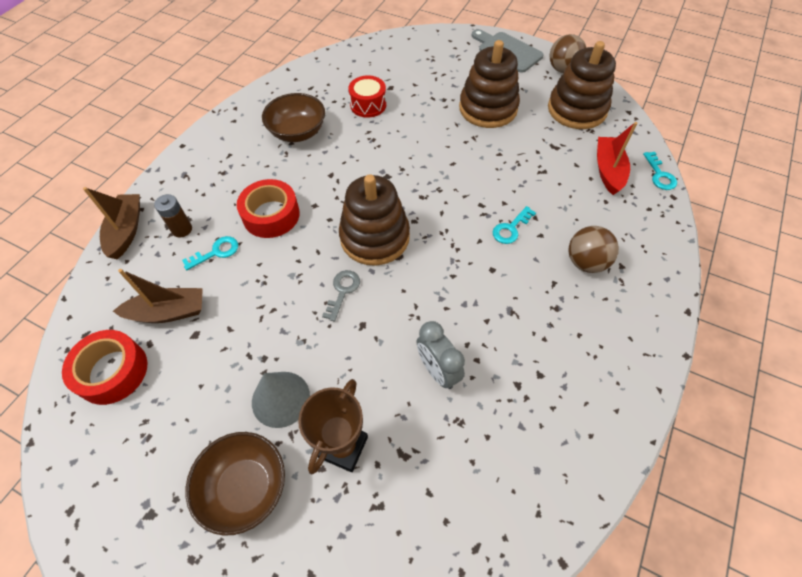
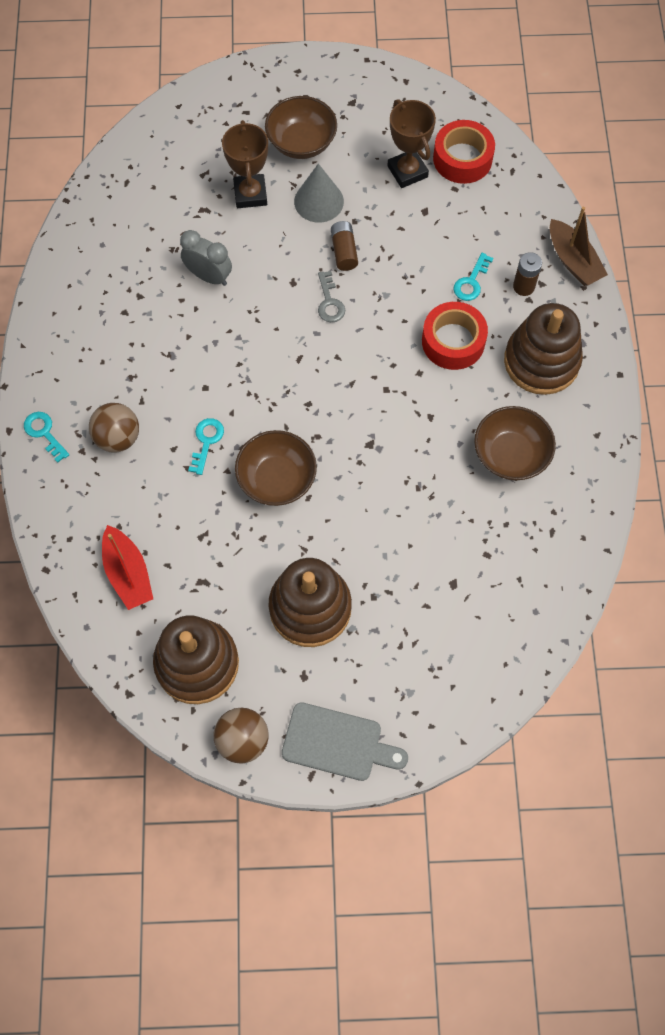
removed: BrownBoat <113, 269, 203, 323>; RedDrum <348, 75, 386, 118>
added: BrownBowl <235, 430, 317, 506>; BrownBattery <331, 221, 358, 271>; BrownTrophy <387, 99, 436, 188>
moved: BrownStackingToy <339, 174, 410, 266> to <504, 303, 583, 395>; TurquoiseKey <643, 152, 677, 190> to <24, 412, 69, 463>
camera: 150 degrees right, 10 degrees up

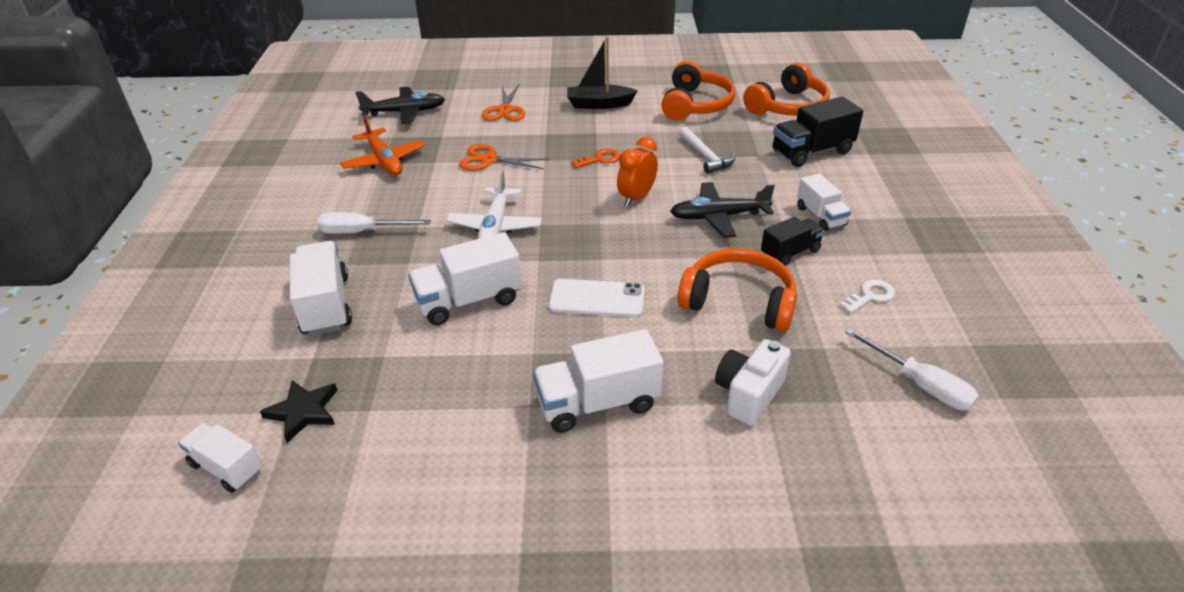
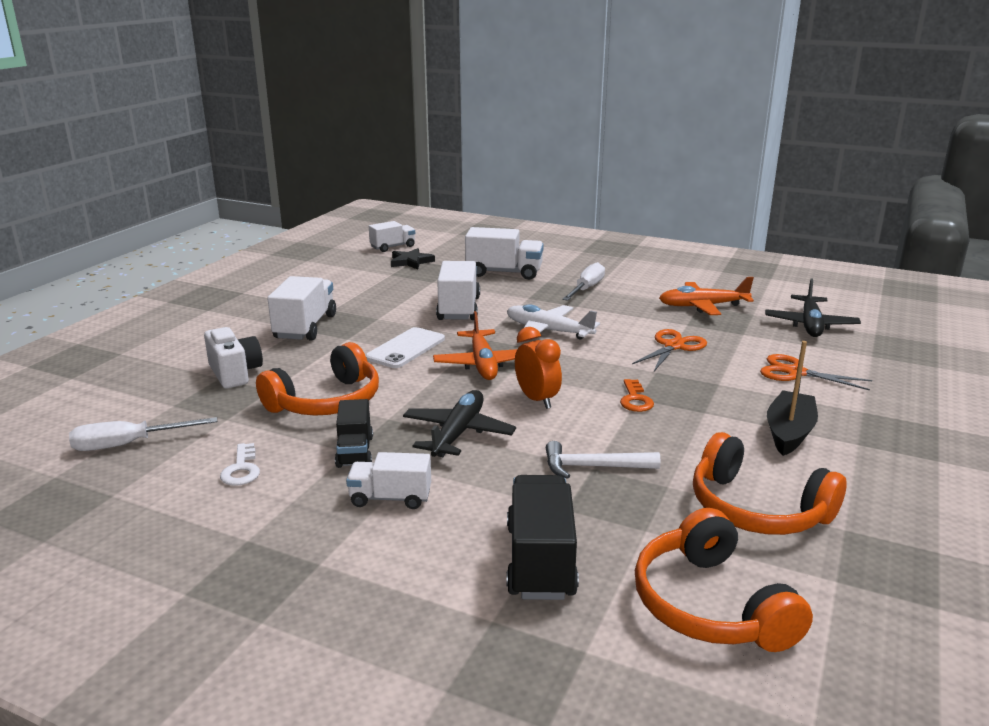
added: OrangePlane <433, 311, 517, 380>
camera: 115 degrees right, 15 degrees down

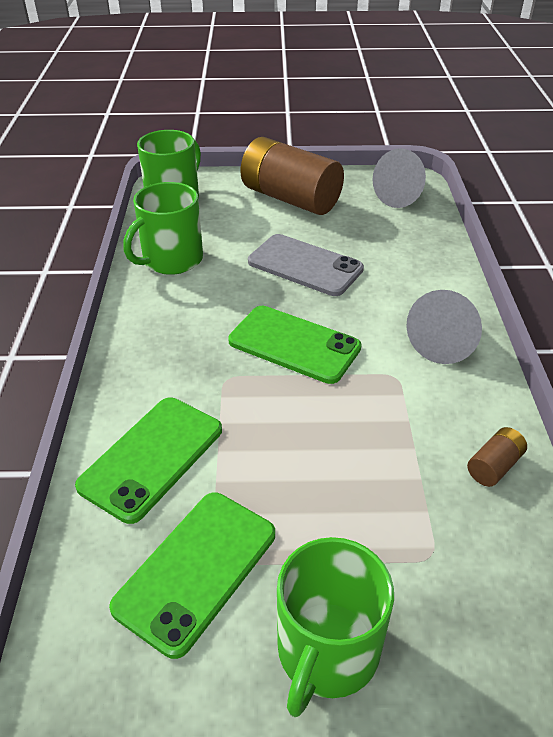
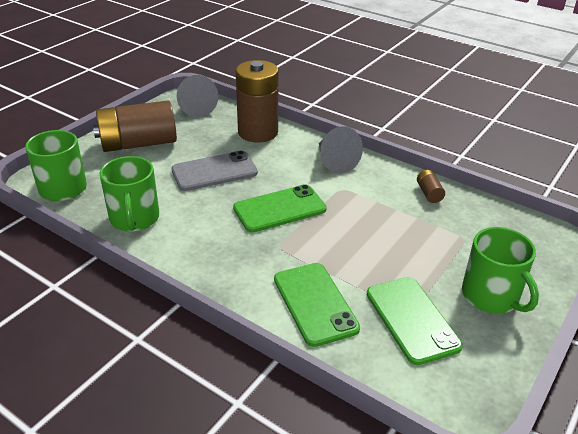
added: BrownBattery <236, 60, 278, 143>
camera: 55 degrees left, 5 degrees down

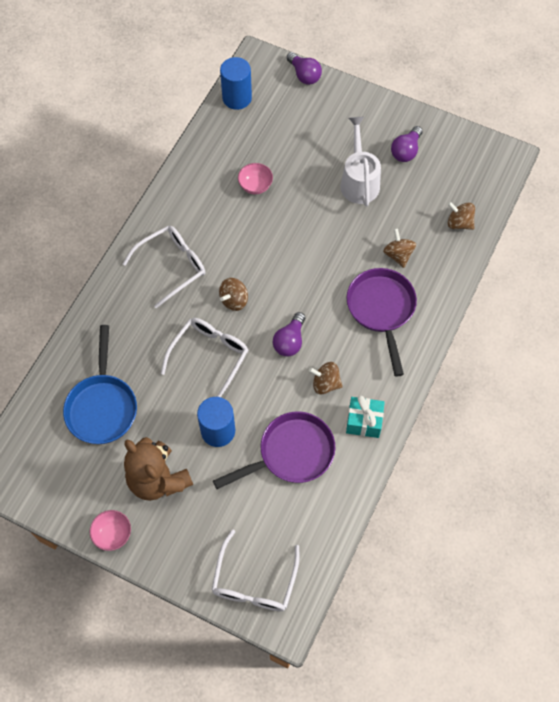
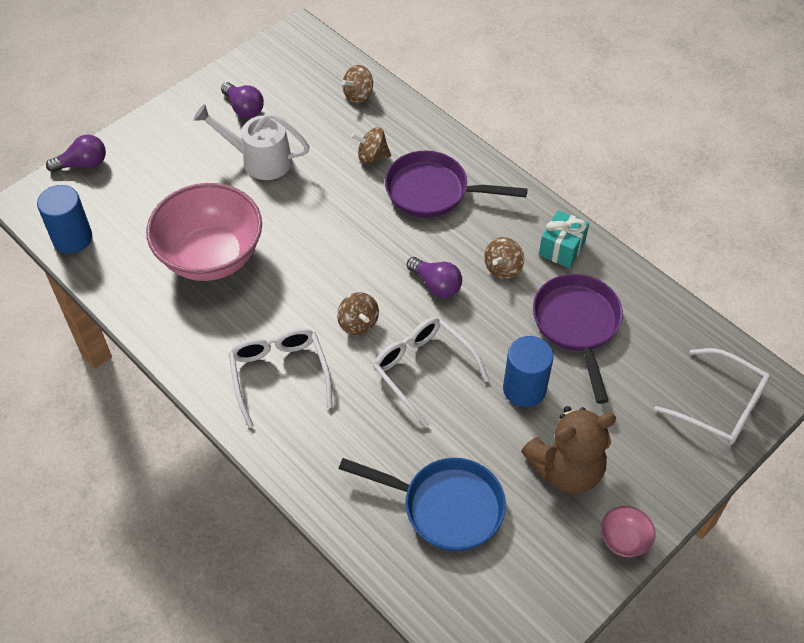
resized: PinkBowl <238, 163, 273, 194> = <146, 183, 262, 281> x2.45
camera: 70 degrees left, 10 degrees down

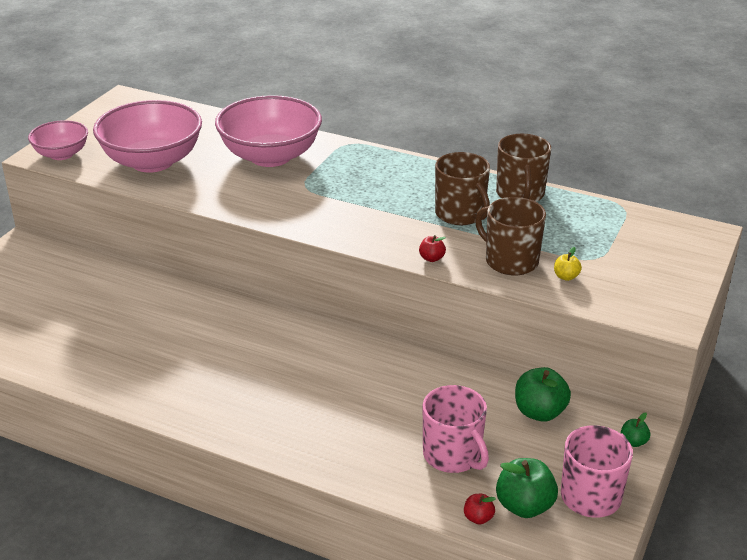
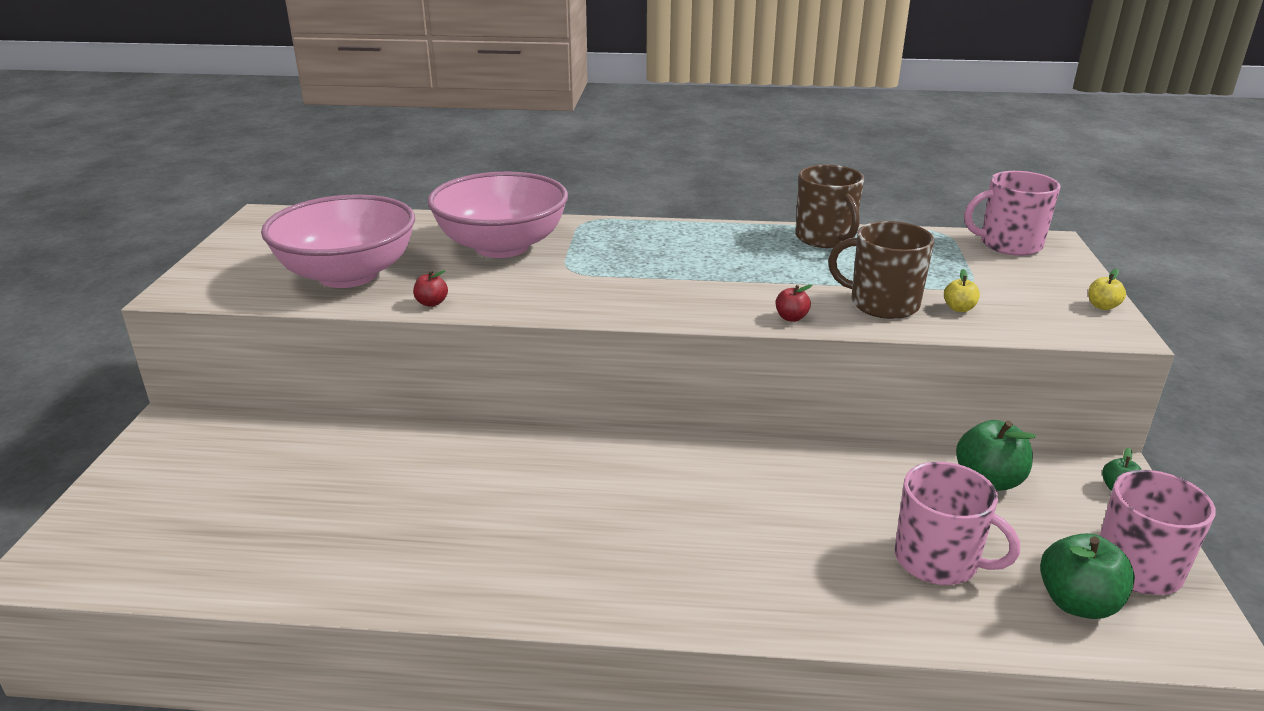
removed: PinkBowl <28, 120, 88, 160>; BrownMug <435, 152, 490, 225>
added: PinkMug <964, 171, 1061, 256>; YellowApple <1088, 269, 1126, 310>
moved: RedApple <464, 494, 496, 525> to <413, 270, 448, 307>
camera: 20 degrees left, 5 degrees down

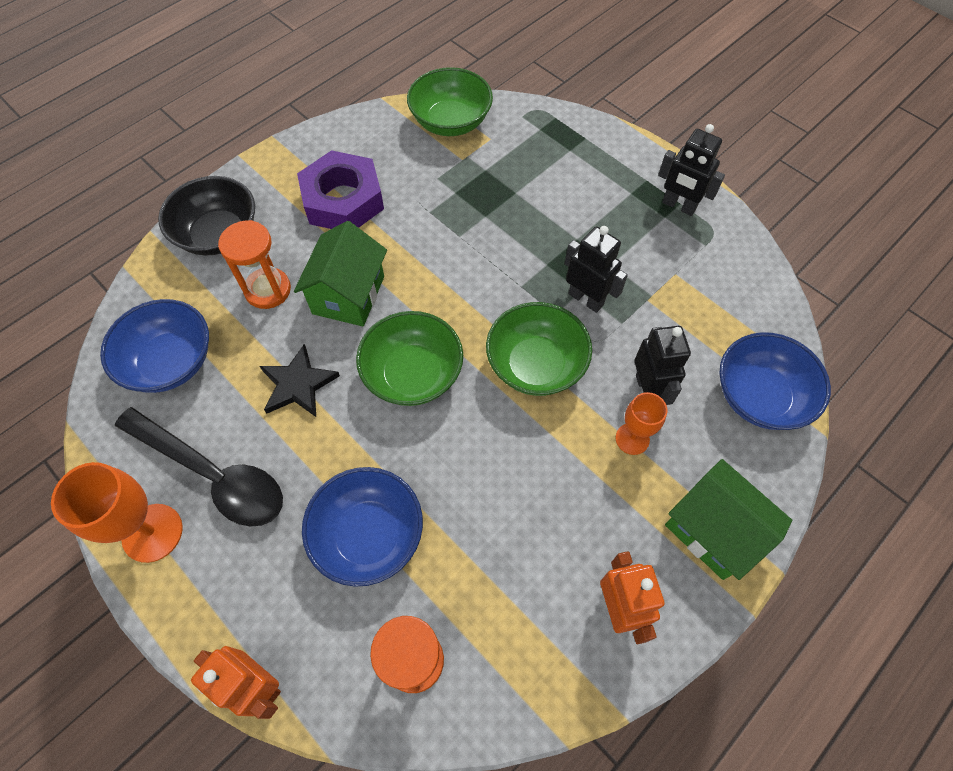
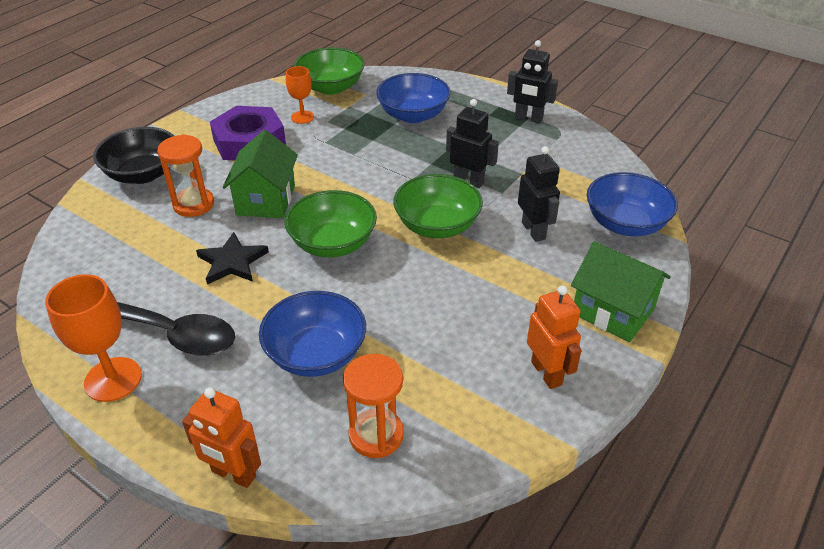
moved: BlueBowl <100, 299, 209, 393> to <376, 73, 450, 123>; OrangeGoblet <616, 392, 667, 455> to <286, 66, 314, 124>
camera: 10 degrees left, 20 degrees down

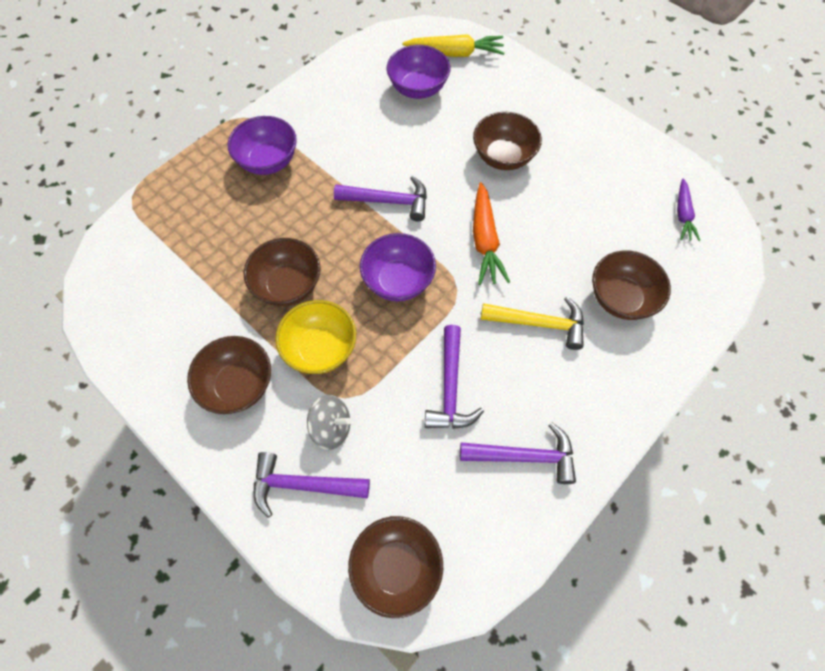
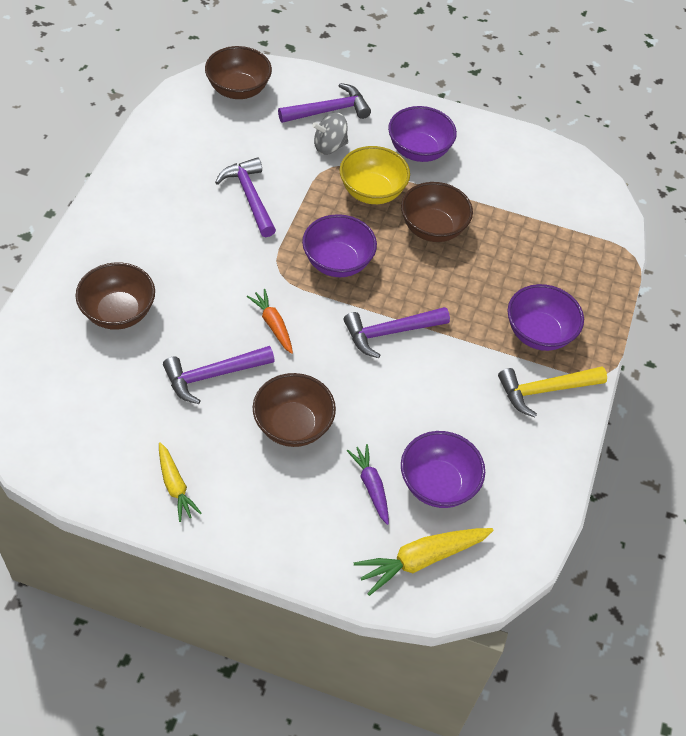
added: YellowCarrot <159, 442, 202, 522>
moved: PurpleHammer <460, 422, 576, 484> to <163, 346, 275, 404>; YellowHammer <481, 296, 584, 350> to <498, 367, 607, 417>; PurpleCarrot <677, 179, 700, 241> to <347, 444, 389, 525>
recoloured: BrownBowl <187, 336, 271, 414> to PurpleBowl <388, 106, 457, 162>
resized: OrangeCarrot <473, 182, 510, 285> = <247, 289, 293, 354> x0.64
camera: 150 degrees right, 10 degrees down

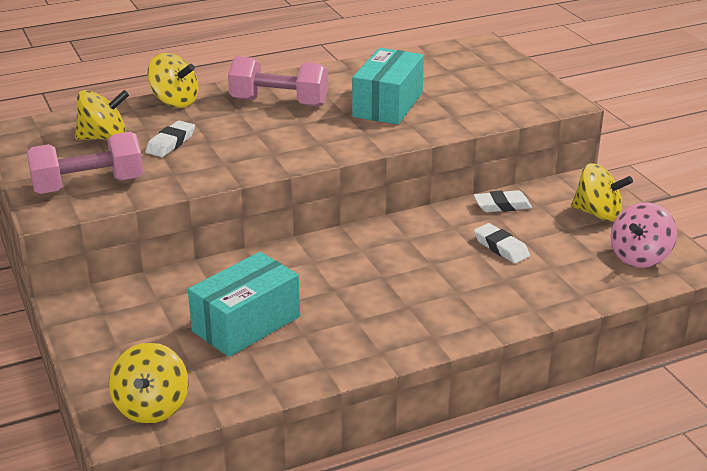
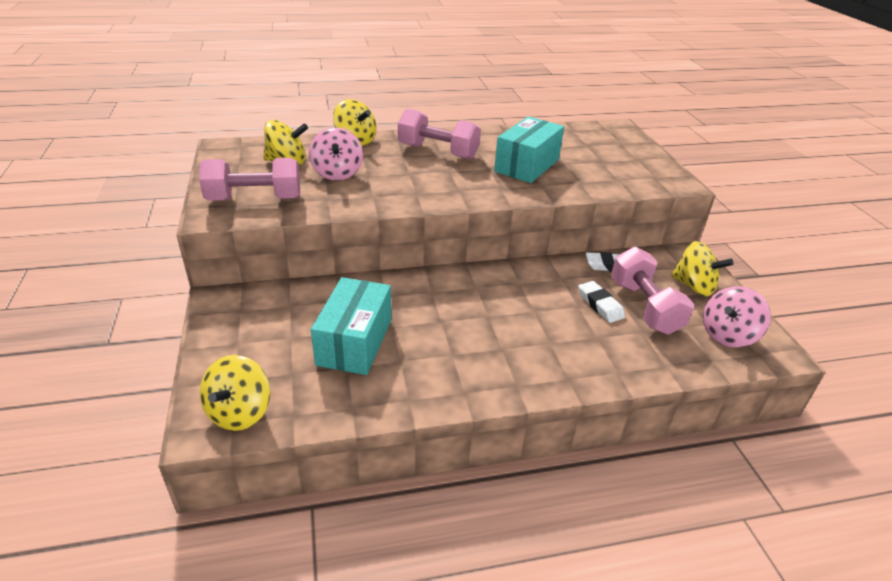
added: PinkDumbbell <611, 247, 694, 335>
replaced: WhiteEraser <146, 121, 195, 157> to PinkSpinningTop <309, 127, 363, 181>
turned: TurquoiseBox <188, 252, 300, 357> = <311, 277, 391, 375> 45 degrees counterclockwise
camera: 10 degrees right, 5 degrees up

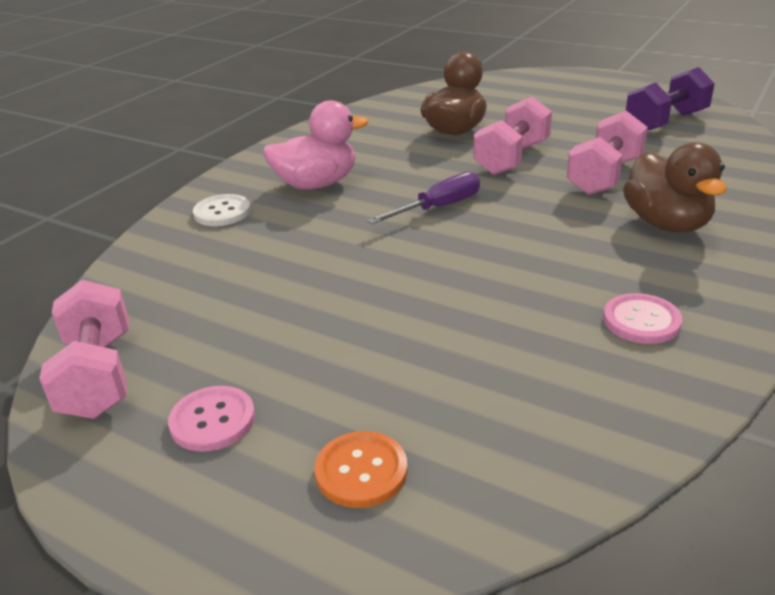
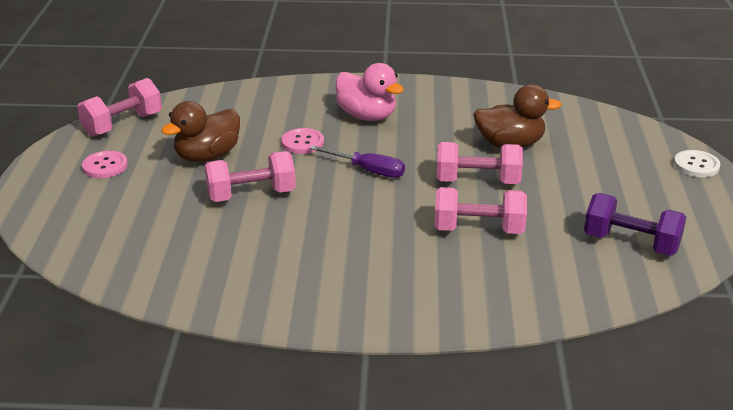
removed: OrangeButton <314, 431, 408, 508>
added: PinkDumbbell <204, 151, 296, 202>
moved: WhiteButton <193, 194, 251, 226> to <674, 150, 720, 177>; PinkButton <603, 293, 683, 344> to <281, 128, 324, 154>; BrownDuck <623, 142, 727, 232> to <161, 101, 240, 162>
camera: 60 degrees right, 0 degrees up

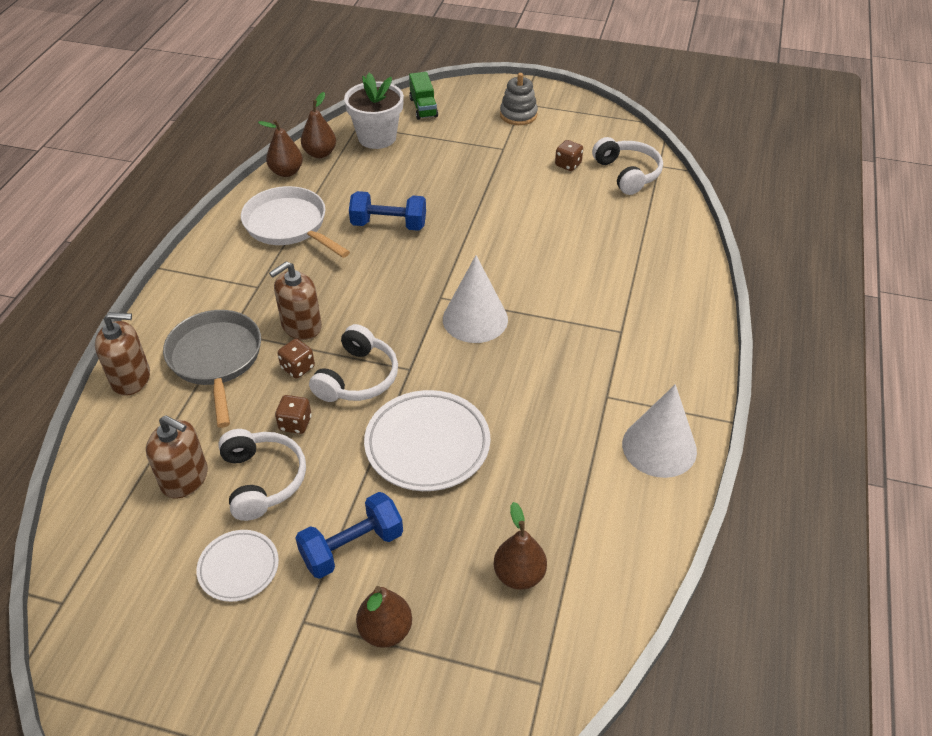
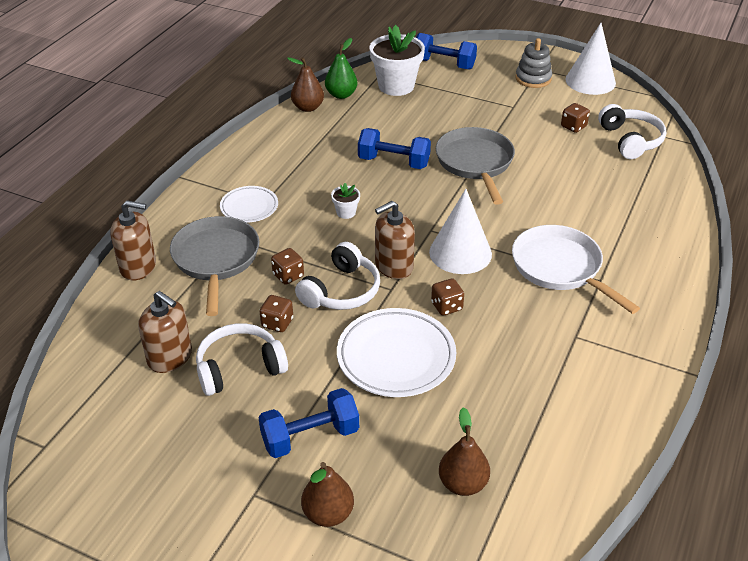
added: WhiteFlowerPot <331, 183, 360, 219>; BrownDice <431, 279, 464, 316>; GreyPan <436, 127, 515, 205>
moved: WhitePlate <196, 530, 279, 602> to <220, 186, 278, 223>; WhitePan <241, 186, 350, 258> to <512, 225, 640, 314>; BrownSoapDispenser <269, 261, 322, 340> to <375, 201, 415, 279>; WhiteCone <622, 384, 697, 478> to <565, 23, 616, 95>
replaced: GreenTruck <409, 72, 438, 120> to BlueDumbbell <416, 33, 477, 70>
recoloured: BrownPear <301, 92, 336, 158> to GreenPear <325, 38, 357, 99>
turned: WhiteHeadphones <218, 429, 306, 521> = <196, 323, 288, 396> 105 degrees counterclockwise
camera: 10 degrees right, 5 degrees down

